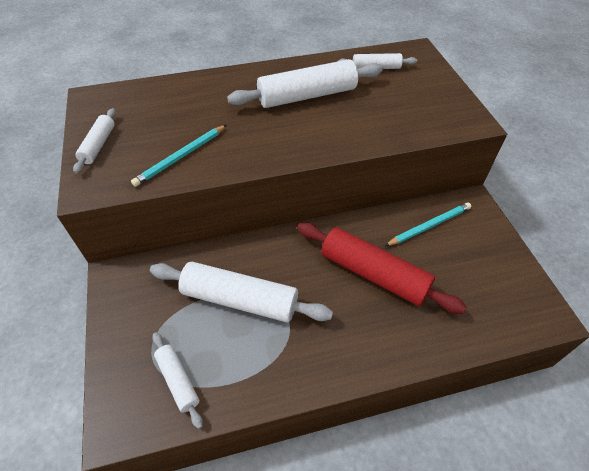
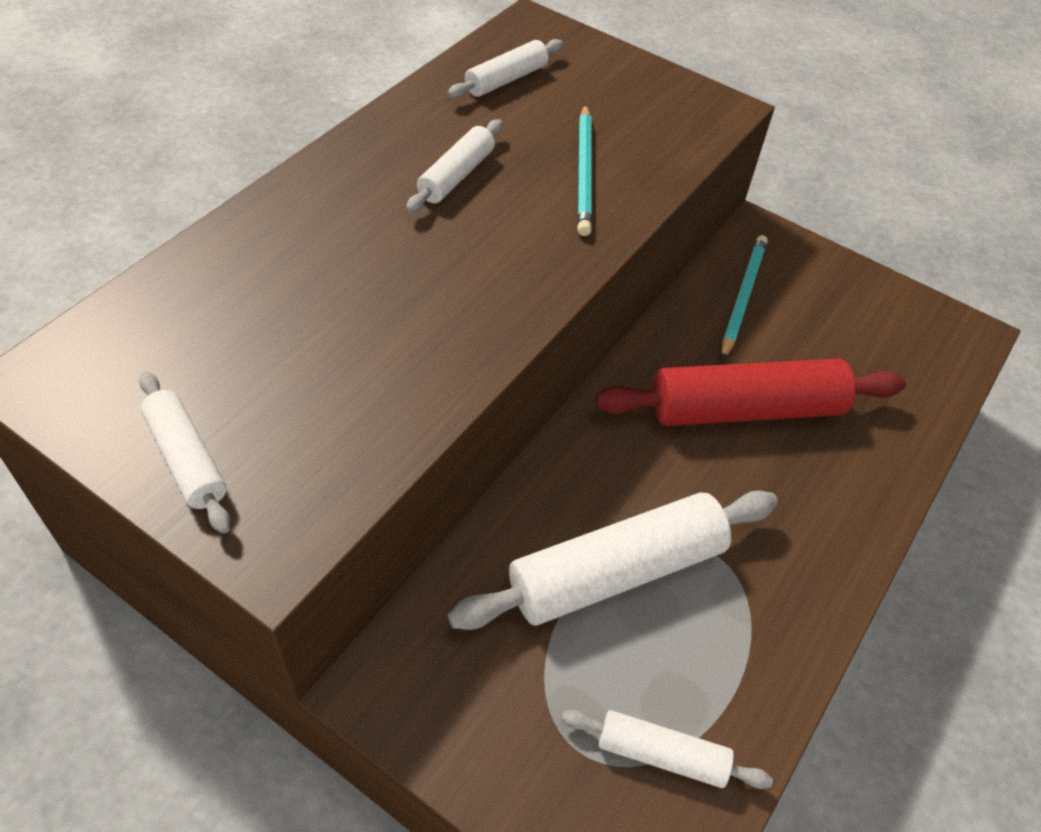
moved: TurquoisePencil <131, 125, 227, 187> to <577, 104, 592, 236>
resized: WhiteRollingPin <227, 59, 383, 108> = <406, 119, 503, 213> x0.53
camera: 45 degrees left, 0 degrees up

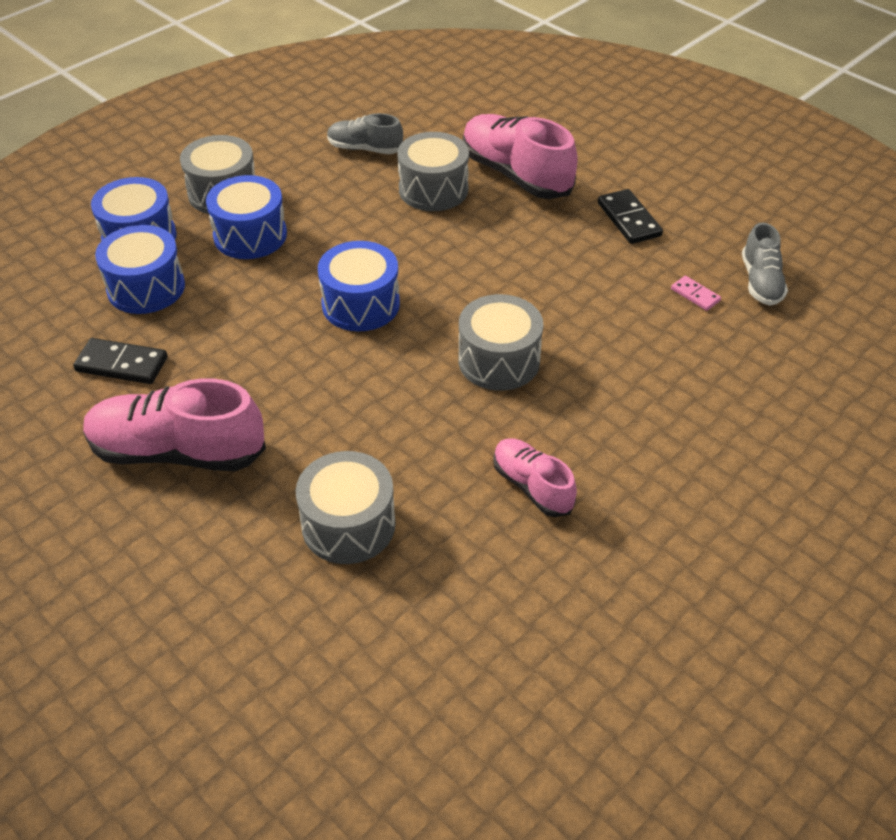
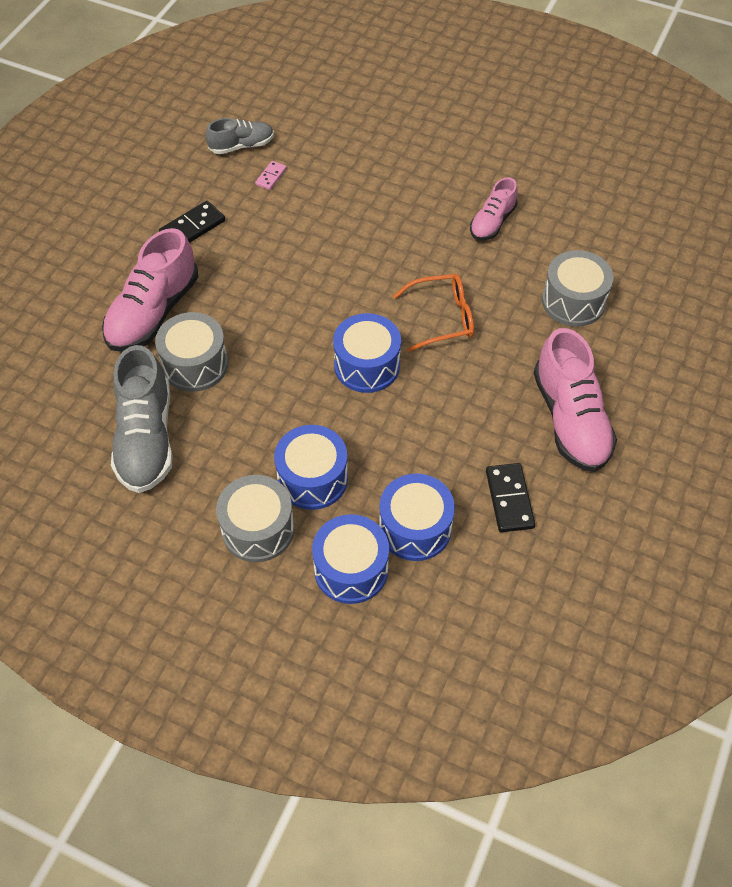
removed: GreyDrum <458, 294, 543, 391>
added: OrangeGlasses <393, 274, 474, 352>
resized: GreyShoe <327, 113, 403, 154> = <111, 345, 173, 493> x1.75
camera: 110 degrees left, 10 degrees up

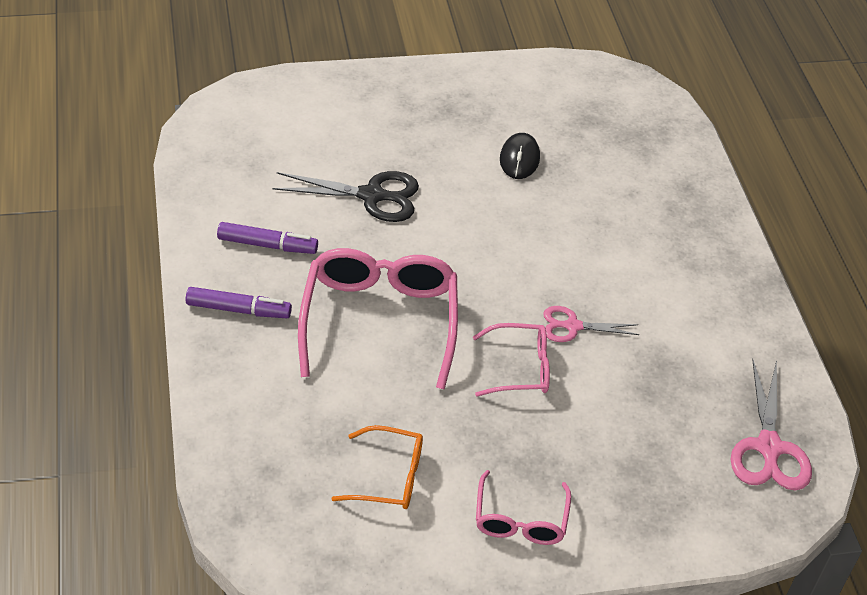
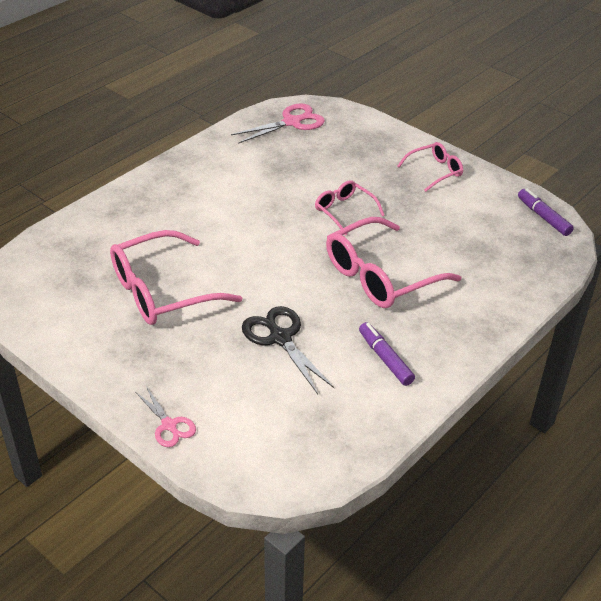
removed: OrangeGlasses <331, 425, 423, 509>
moved: PurpleMarker <186, 287, 292, 318> to <518, 188, 574, 236>; PinkScissors <543, 306, 640, 342> to <136, 386, 196, 447>
replaced: BlackMouse <500, 133, 540, 179> to PinkGlasses <110, 230, 242, 325>
camera: 125 degrees left, 5 degrees down

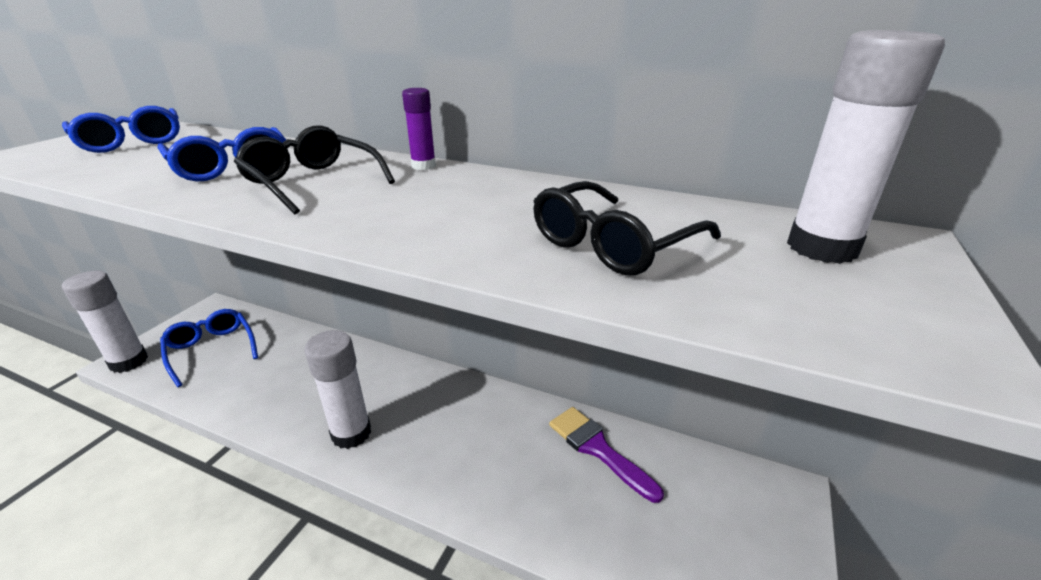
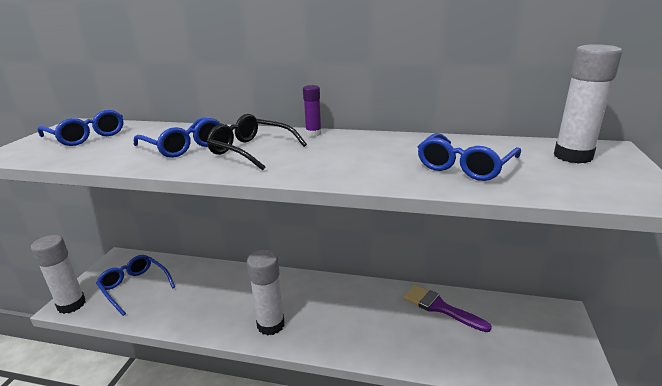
recoloured: BlackGlasses <534, 181, 721, 275> to BlueGlasses <418, 133, 521, 181>
camera: 10 degrees left, 5 degrees down

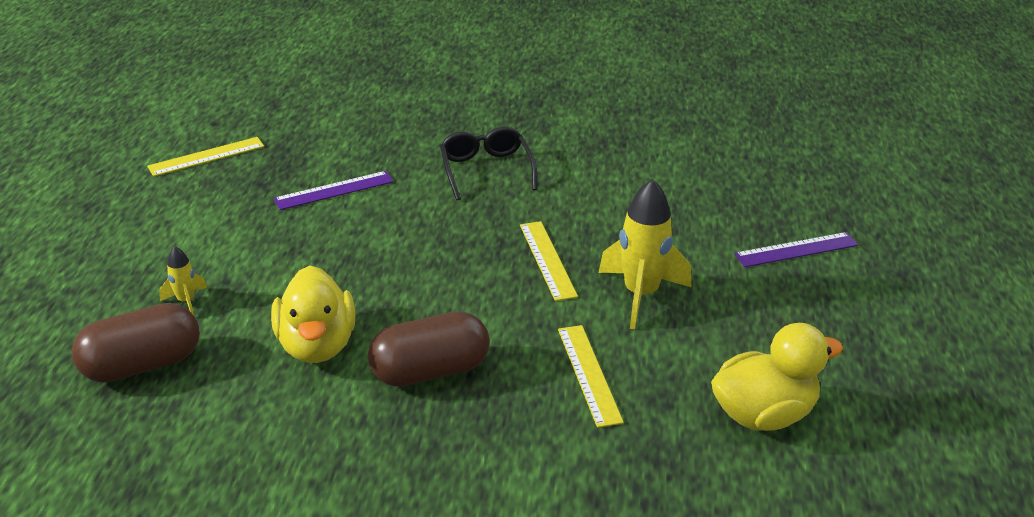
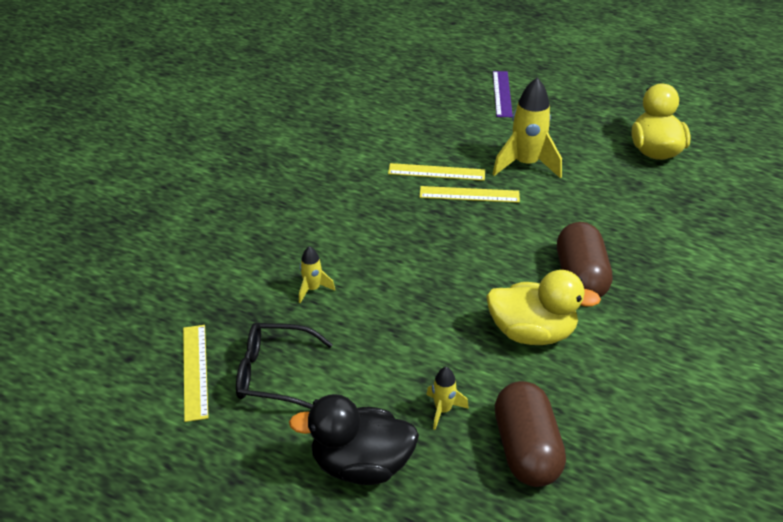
added: BlackDuck <289, 394, 419, 485>
moved: BlackGlasses <440, 127, 537, 200> to <236, 323, 333, 409>; YellowRuler <558, 325, 624, 428> to <388, 163, 485, 181>
replaced: PurpleRuler <274, 171, 393, 210> to YellowRocket <299, 246, 335, 303>
camera: 70 degrees left, 5 degrees up

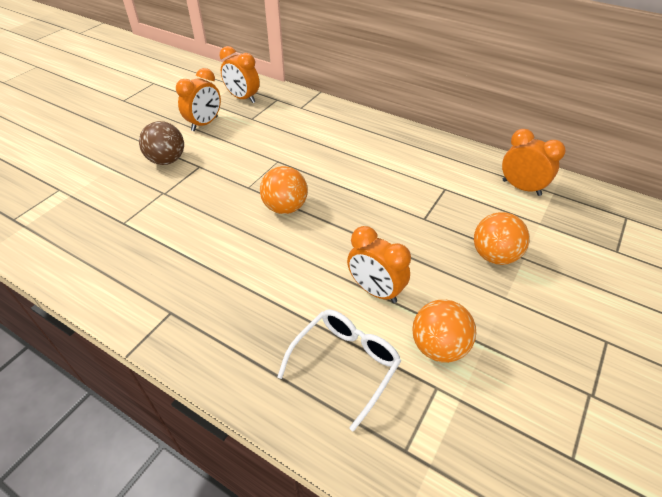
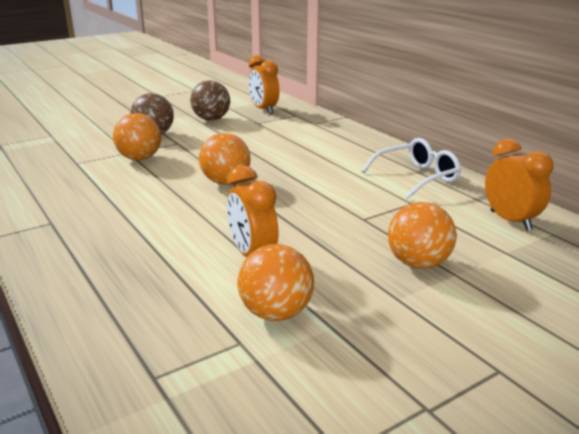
added: OrangeBall <113, 113, 161, 160>
moved: WhiteGlasses <277, 310, 401, 432> to <361, 138, 461, 199>
replaced: OrangeClock <176, 68, 221, 131> to BrownBall <190, 80, 230, 121>
camera: 25 degrees right, 20 degrees down

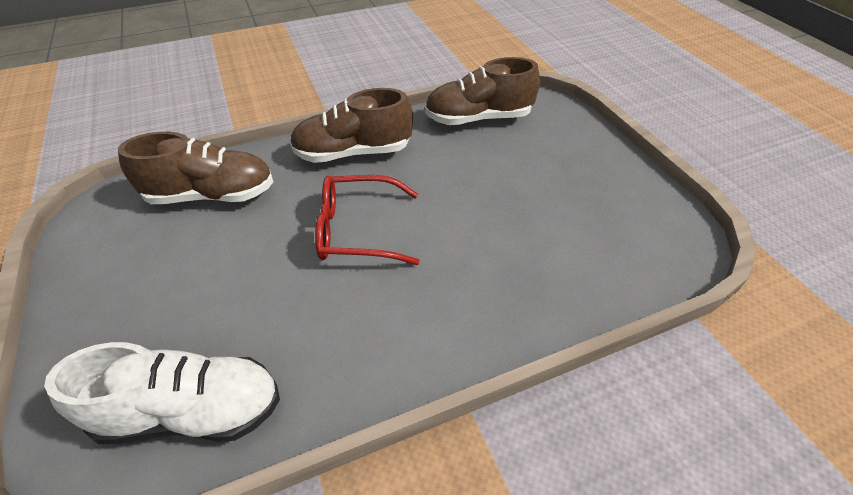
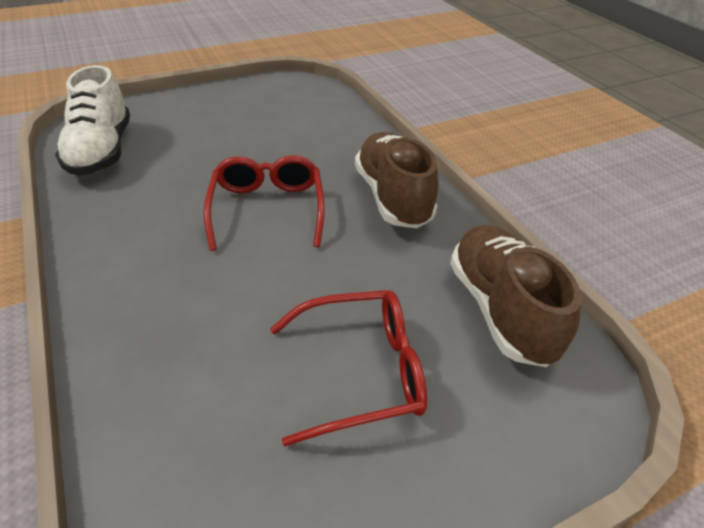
removed: BrownShoe <118, 132, 273, 204>
added: RedGlasses <270, 290, 427, 447>
camera: 85 degrees right, 5 degrees down

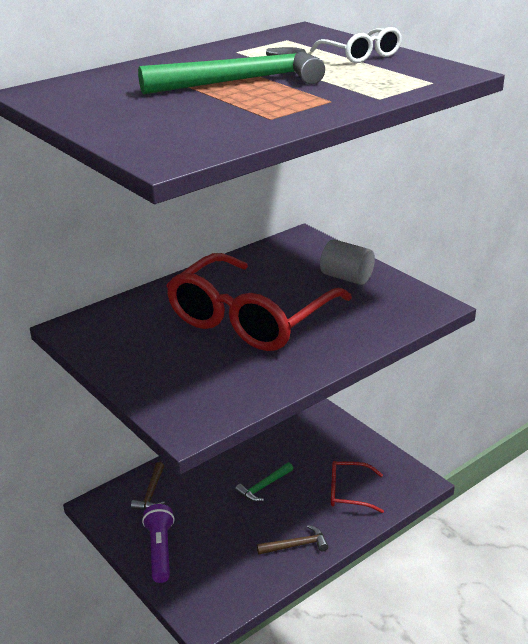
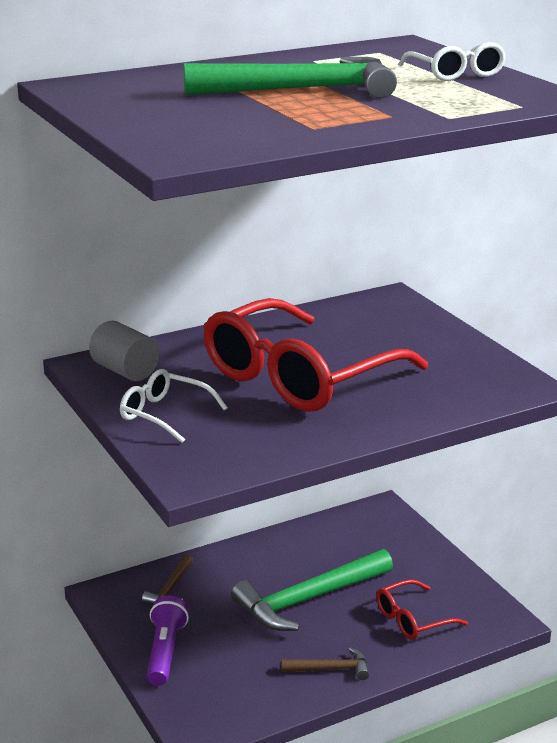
added: WhiteGlasses <120, 369, 228, 443>
moved: GreyCylinder <320, 239, 375, 285> to <89, 321, 160, 381>
turned: RedGlasses <331, 461, 384, 513> = <376, 579, 468, 640> 45 degrees counterclockwise
resized: GreenHammer <235, 462, 293, 502> = <231, 549, 393, 631> x2.08
camera: 10 degrees right, 5 degrees down

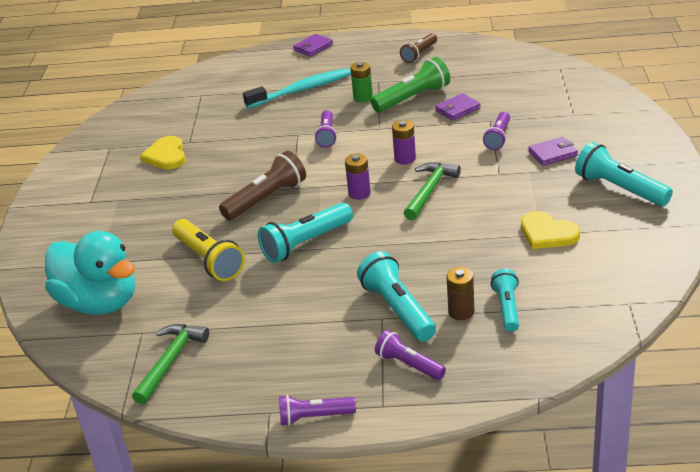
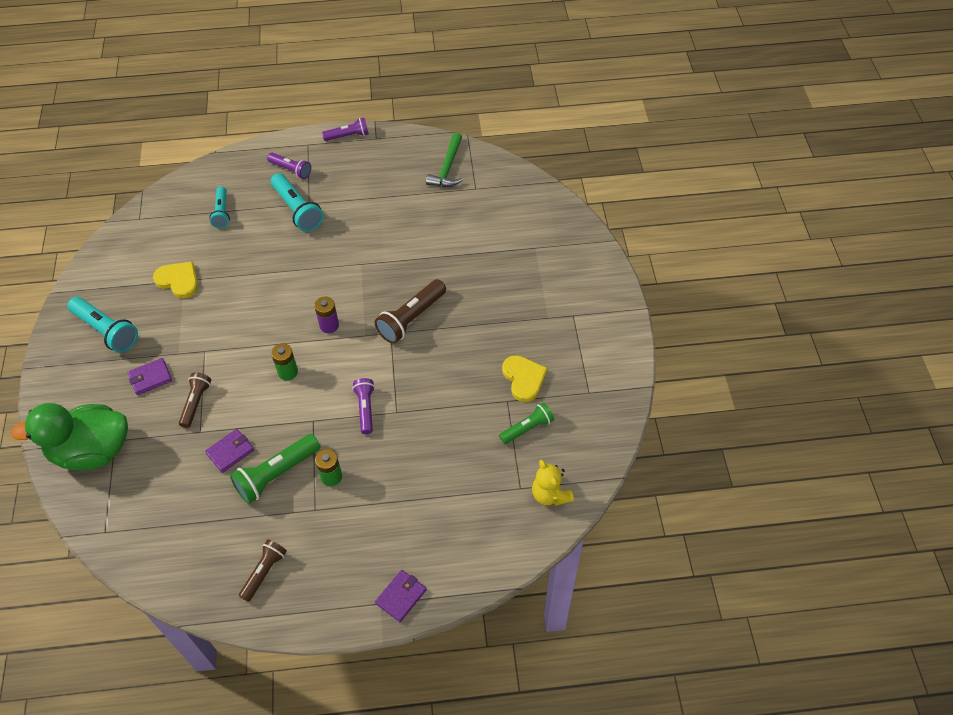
removed: TurquoiseDuck <45, 231, 135, 315>; YellowFlashlight <172, 219, 245, 281>; TurquoiseToothbrush <243, 68, 351, 108>; TurquoiseFlashlight <258, 203, 353, 263>; GreenHammer <404, 162, 461, 220>; BrownBattery <447, 267, 474, 320>
added: GreenDuck <11, 403, 128, 470>; GreenFlashlight <499, 402, 554, 444>; YellowTeddyBear <532, 460, 574, 506>
recoloured: PurpleBattery <392, 120, 416, 164> to GreenBattery <271, 344, 298, 380>; PurpleFlashlight <483, 112, 510, 150> to BrownFlashlight <179, 372, 211, 428>
camera: 170 degrees right, 20 degrees up

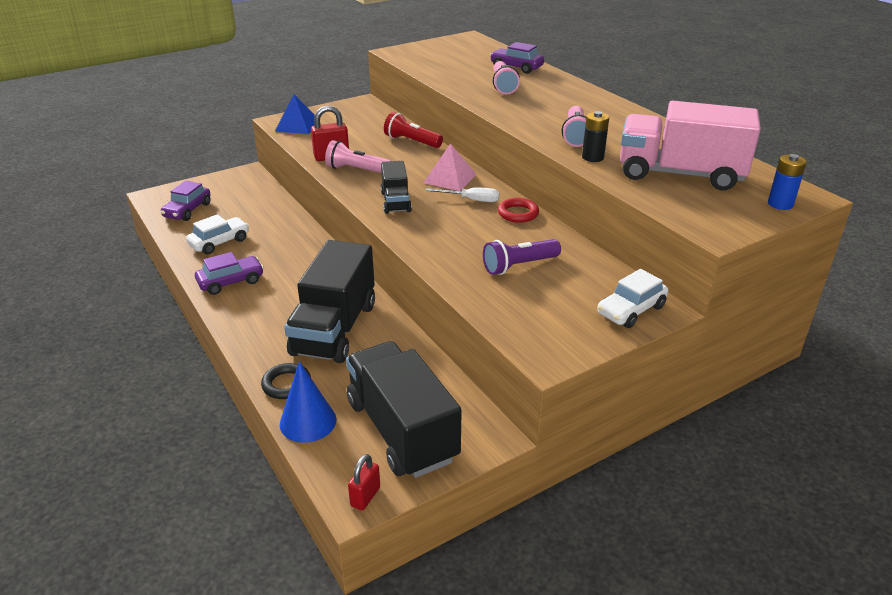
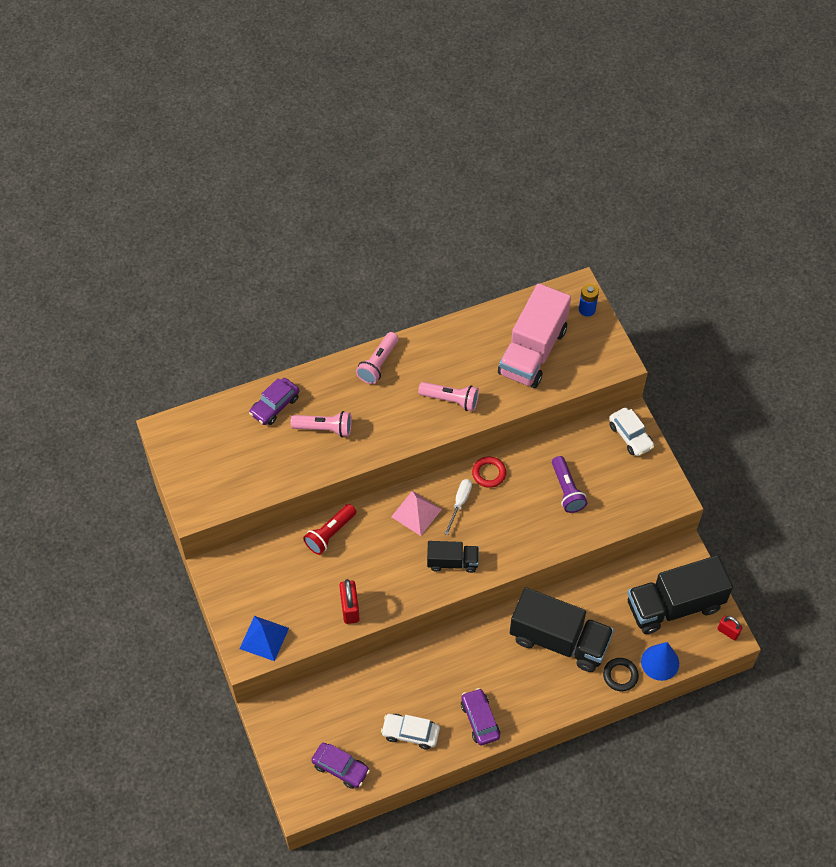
removed: BlackBattery <582, 111, 609, 162>
moved: PinkFlashlight <325, 140, 390, 173> to <356, 332, 399, 384>
turned: WhiteCar <186, 214, 249, 255> = <381, 714, 440, 749> 45 degrees counterclockwise
camera: 80 degrees left, 25 degrees up

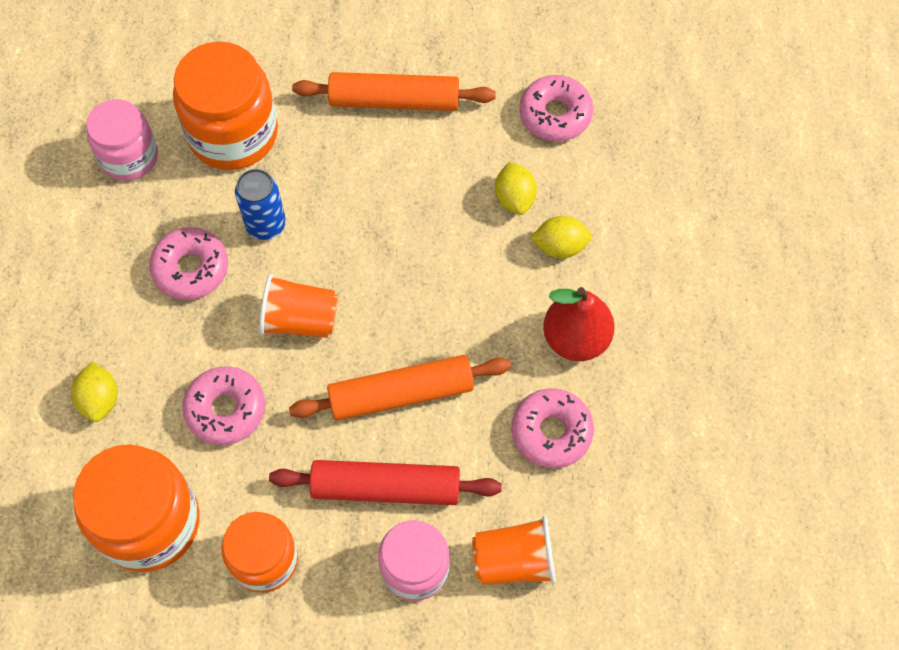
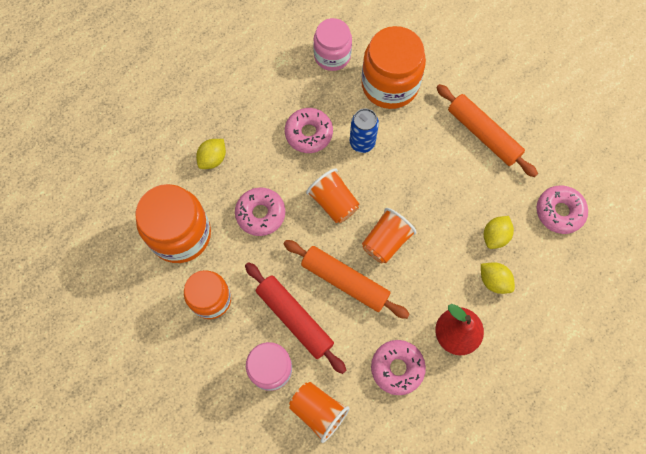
added: OrangeCup <362, 208, 417, 263>
camera: 45 degrees right, 5 degrees up

